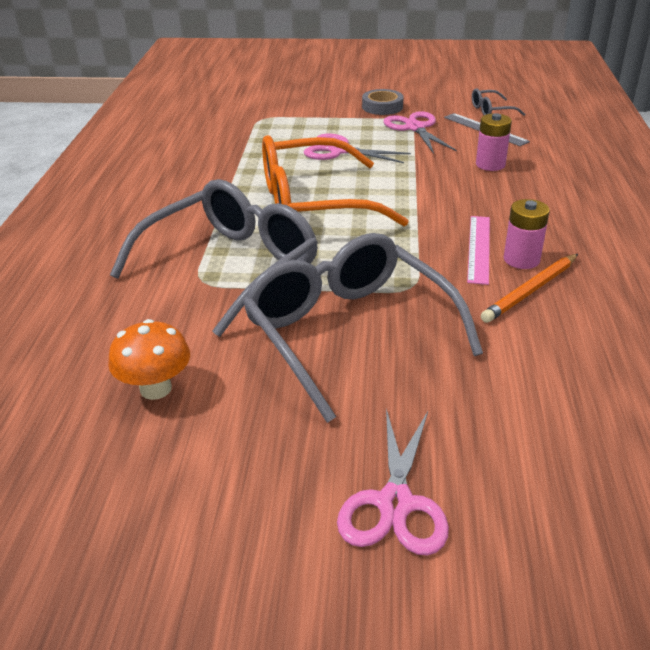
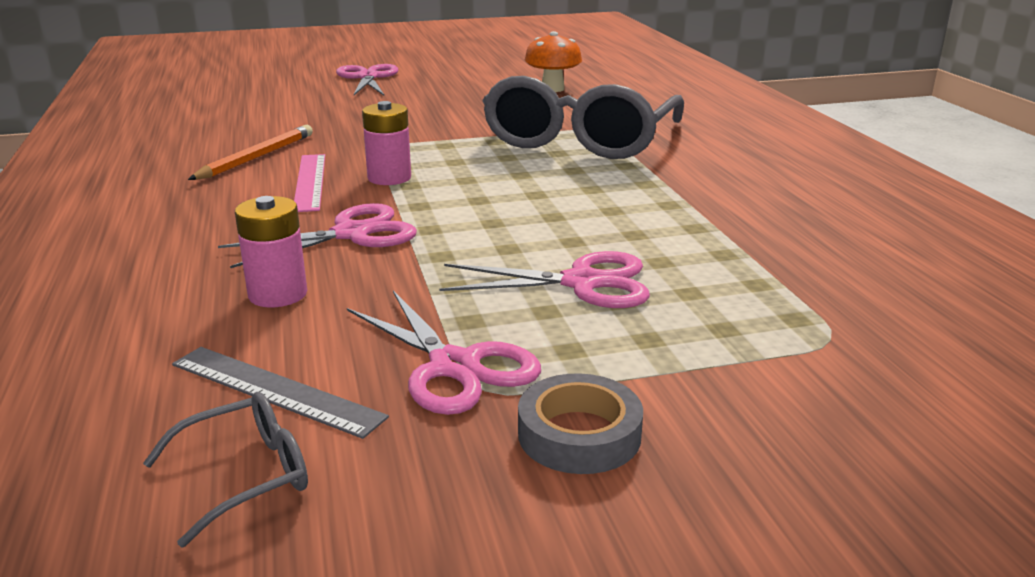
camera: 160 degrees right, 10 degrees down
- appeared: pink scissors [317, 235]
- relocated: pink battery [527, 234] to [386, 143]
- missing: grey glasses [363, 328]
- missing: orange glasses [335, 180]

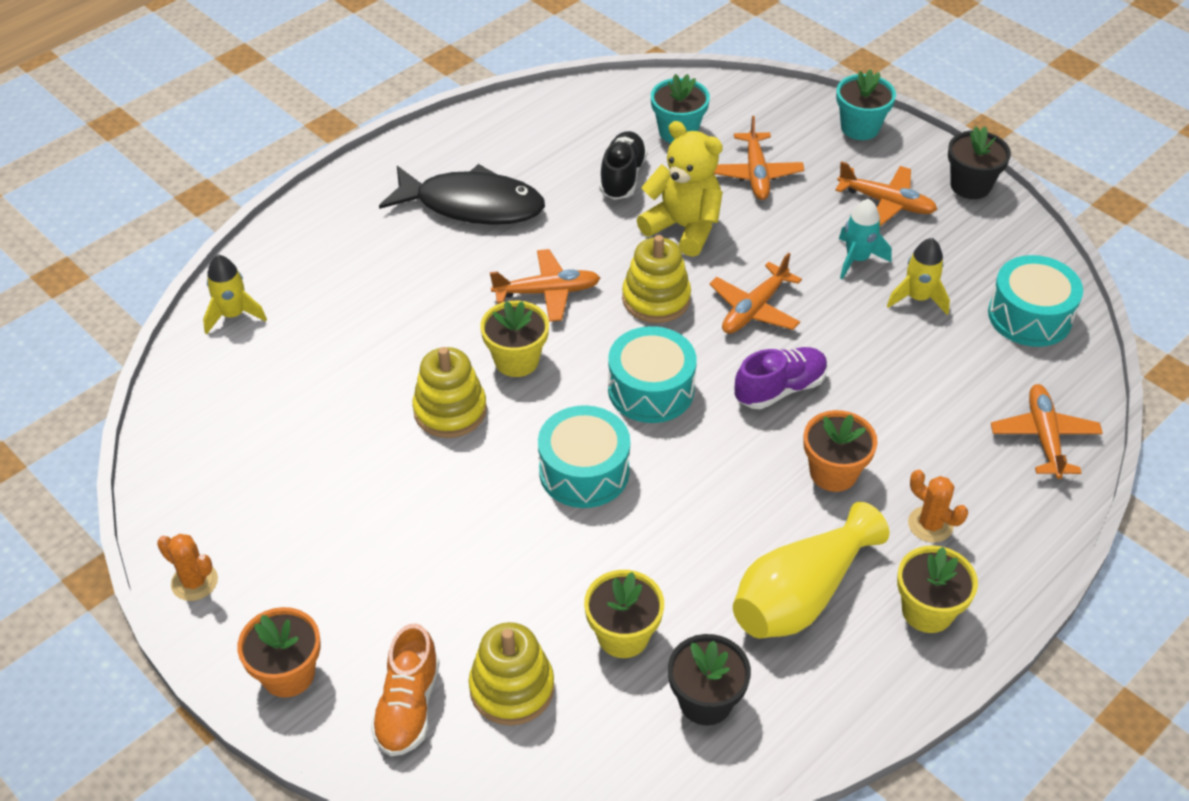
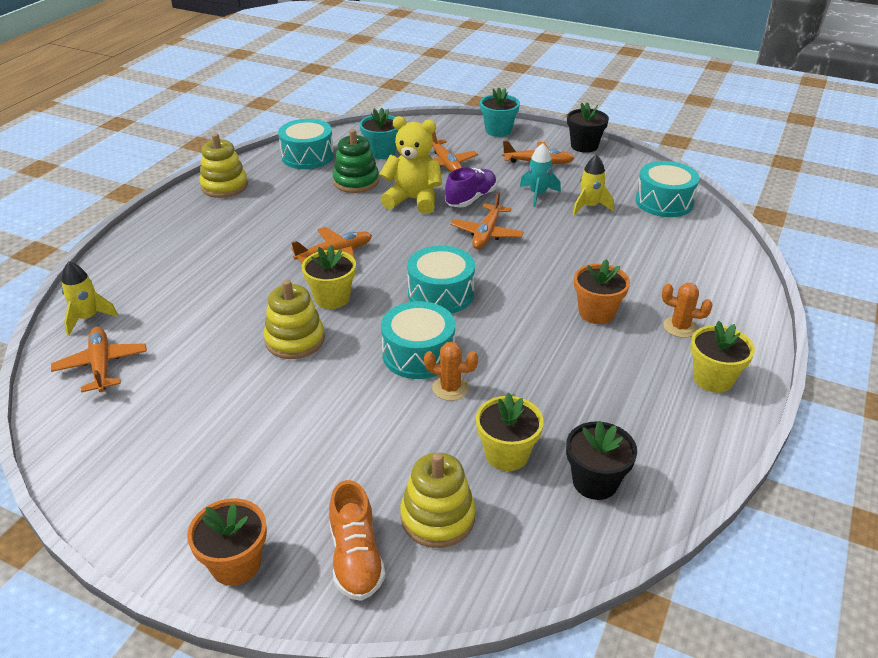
camera: 20 degrees left, 10 degrees down
- relocated: orange plane [1047, 431] to [99, 359]
- relocated: yellow stacking toy [656, 279] to [223, 165]
- appeared: turquoise drum [306, 144]
- exchanged: black shoe [623, 165] to green stacking toy [356, 161]
- relocated: orange cactus [187, 567] to [451, 371]
- relocated: purple shoe [781, 378] to [471, 188]
- missing: black fish [462, 194]
- missing: yellow vase [811, 570]

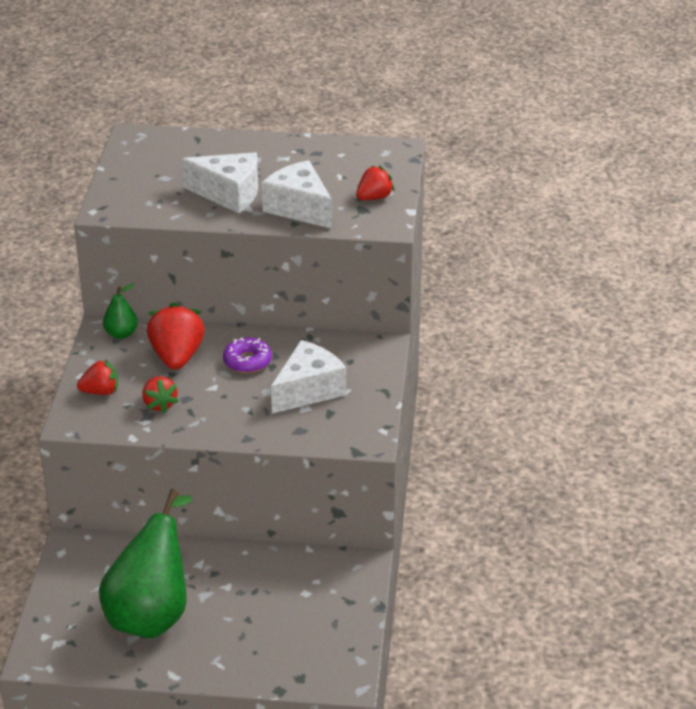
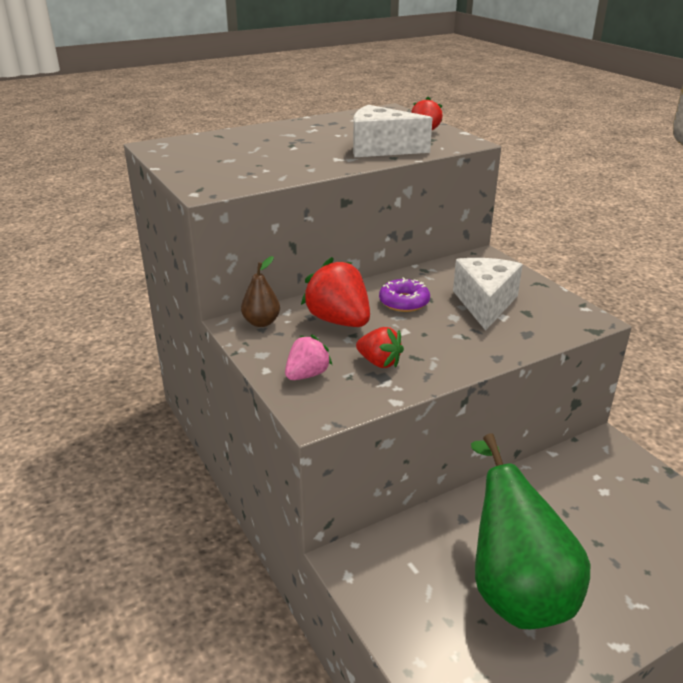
camera: 35 degrees left, 5 degrees down
- colour: green pear [120, 311] to brown pear [260, 291]
- colour: red strawberry [97, 377] to pink strawberry [308, 357]
- missing: white cheese [219, 182]

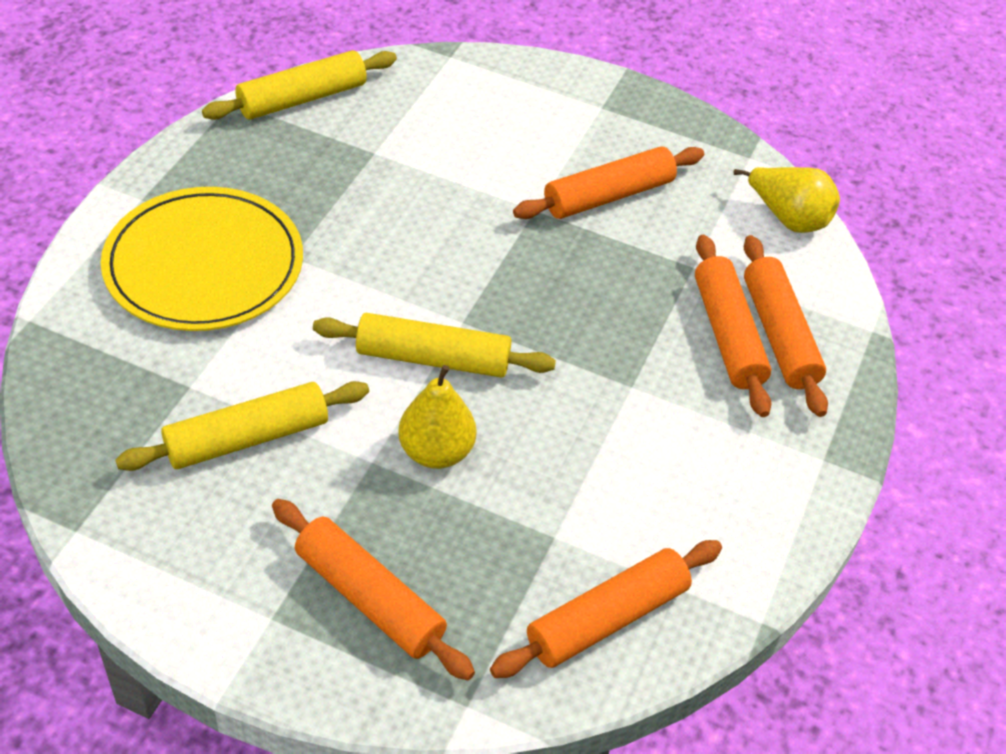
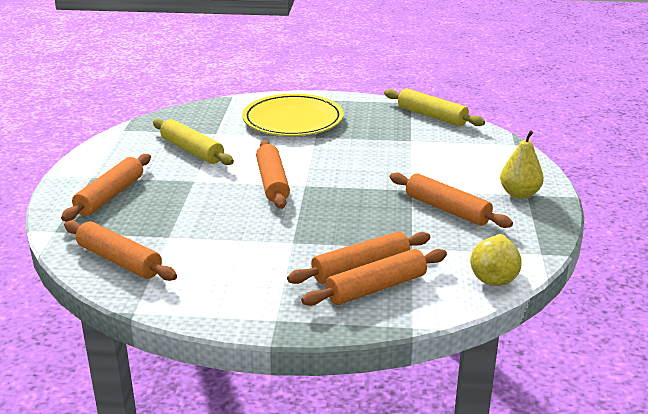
camera: 75 degrees right, 20 degrees down
- colour: yellow rolling pin [434, 345] to orange rolling pin [273, 174]
- relocated: yellow pear [437, 417] to [522, 165]

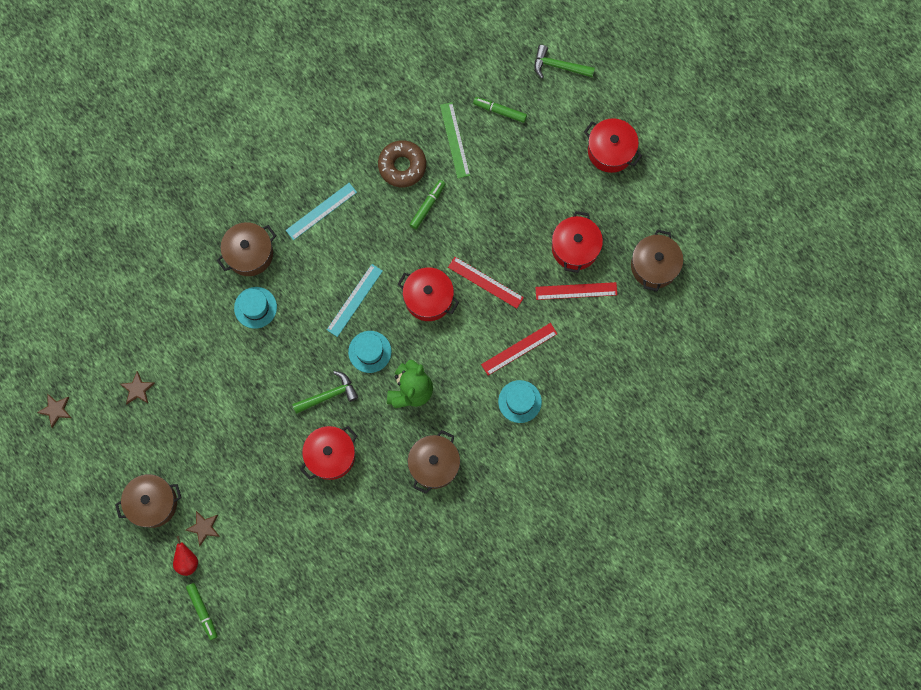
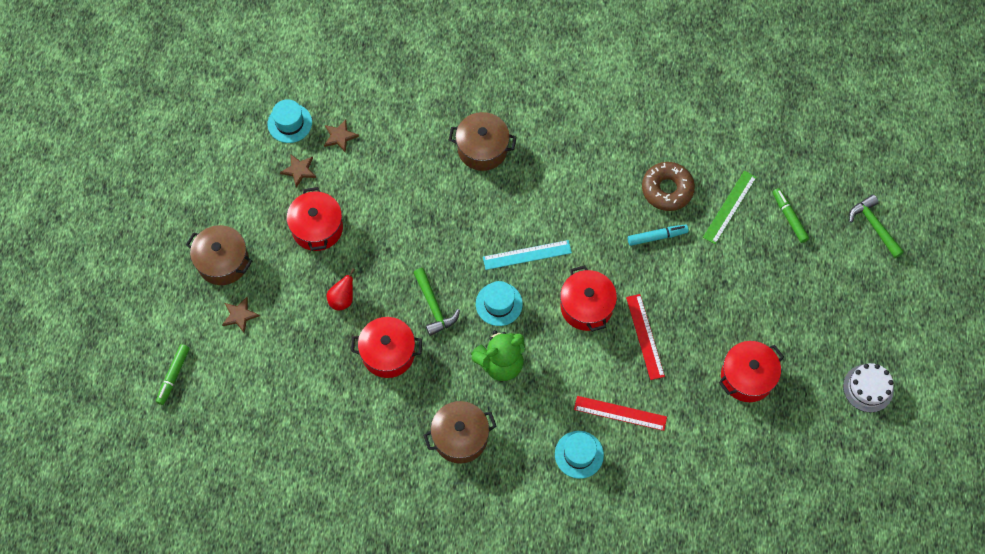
camera: 45 degrees right, 10 degrees down
- relocated: turquoise hat [255, 308] to [290, 121]
- relocated: red pot [613, 145] to [315, 219]
- relocated: brown star [54, 411] to [341, 136]
- relocated: red pear [185, 556] to [341, 289]
- spun: green hammer [325, 392] = [436, 302] 45 degrees clockwise
- colour: green marker [427, 204] to turquoise marker [658, 235]
- appeared: white cake [868, 387]
- missing: turquoise ruler [321, 211]
- missing: red ruler [576, 291]
- missing: brown pot [657, 260]

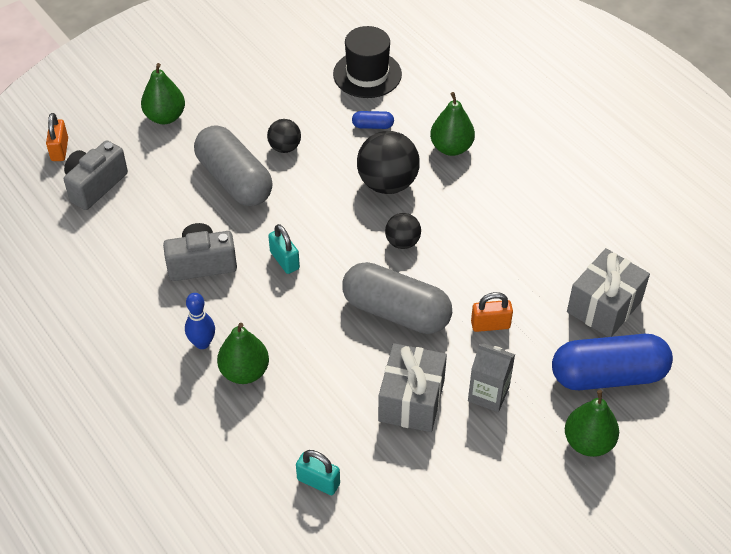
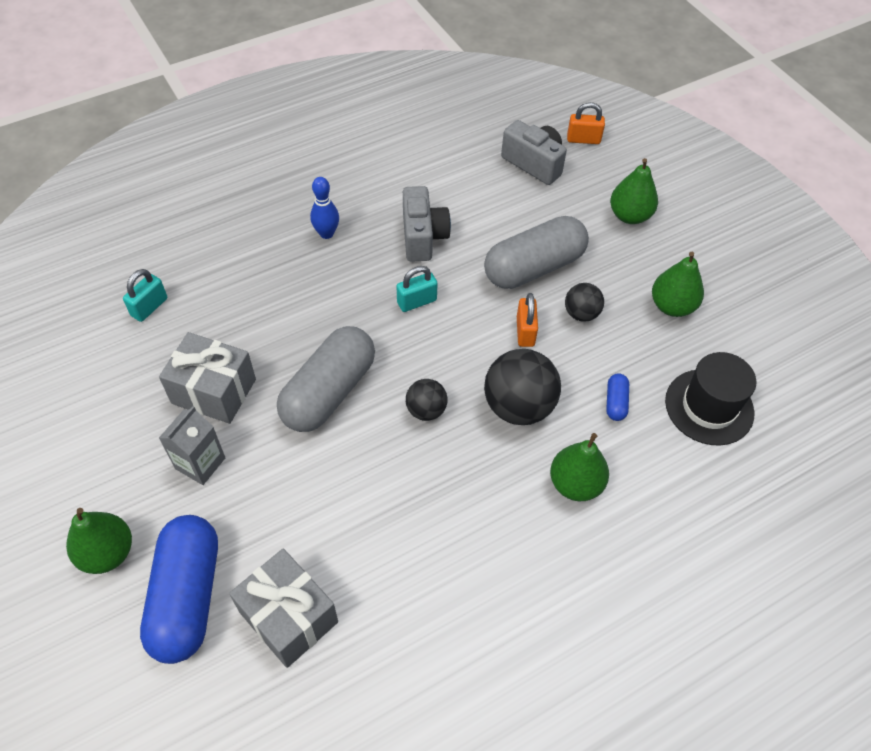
camera: 95 degrees right, 5 degrees up
- relocated: orange padlock [492, 312] to [527, 320]
- relocated: green pear [243, 353] to [678, 284]

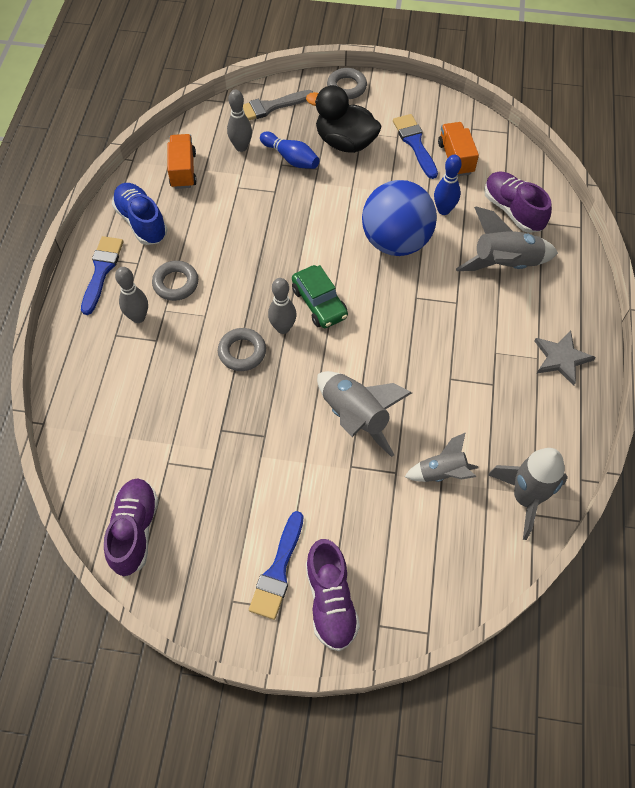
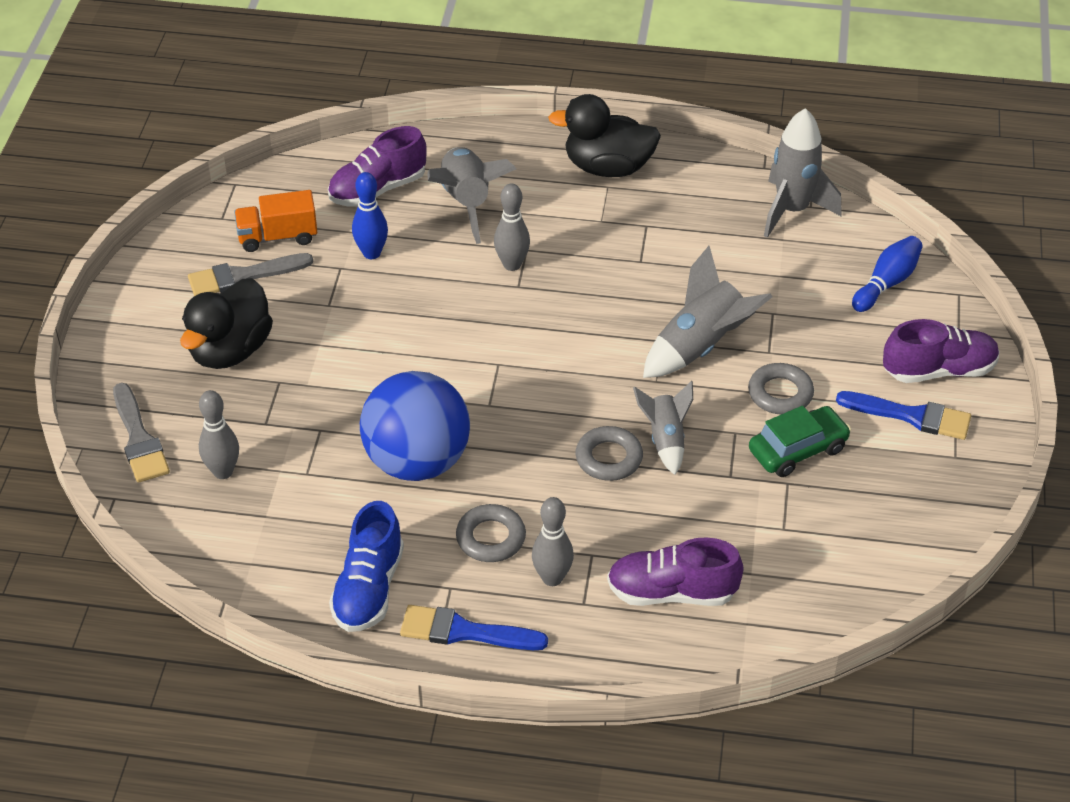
camera: 90 degrees left, 15 degrees down
- colour: blue brush [415, 146] to grey brush [250, 274]
- spun: blue shoe [140, 214] = [366, 566] 45 degrees counterclockwise
- relocated: blue ball [399, 218] to [415, 426]
- relocated: grey bowling pin [282, 306] to [512, 227]
- exchanged: grey star [565, 358] to black duck [604, 135]
- relocated: purple shoe [131, 527] to [675, 571]
- relocated: grey rocket [442, 457] to [663, 428]
- relocated: grey ring [347, 83] to [781, 389]
- relocated: green car [320, 296] to [800, 441]
- relocated: blue bowling pin [290, 150] to [887, 274]
- missing: orange truck [182, 161]

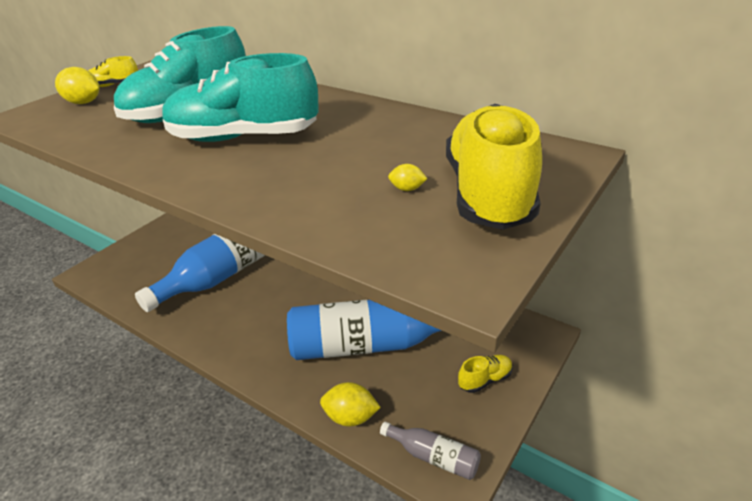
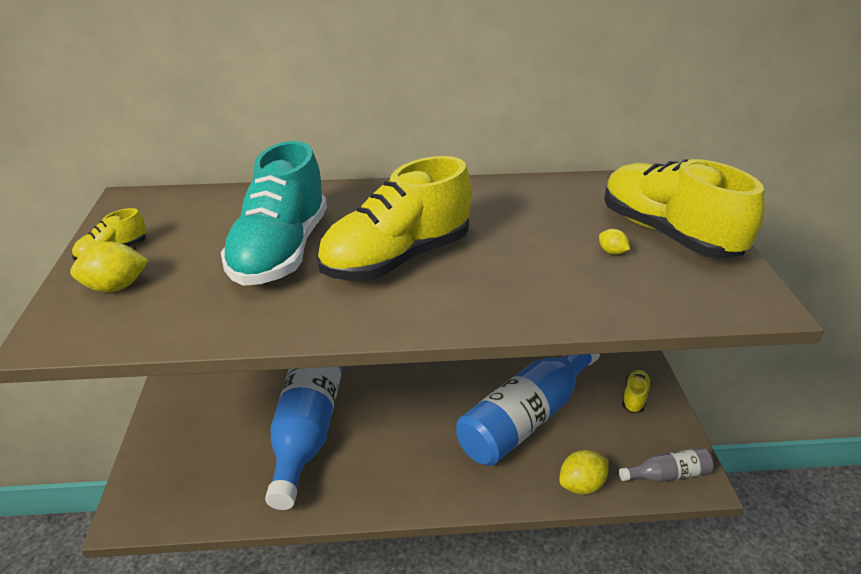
camera: 40 degrees left, 0 degrees up
- colour: turquoise shoe [240, 97] to yellow shoe [394, 218]
- spun: yellow lemon [407, 177] = [614, 242] 75 degrees clockwise

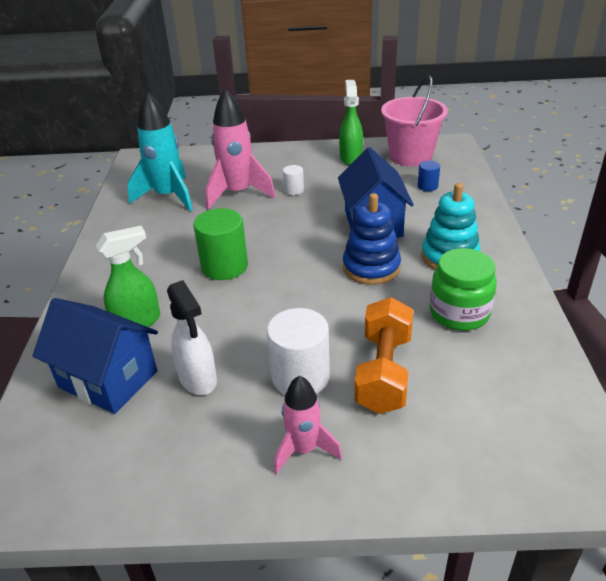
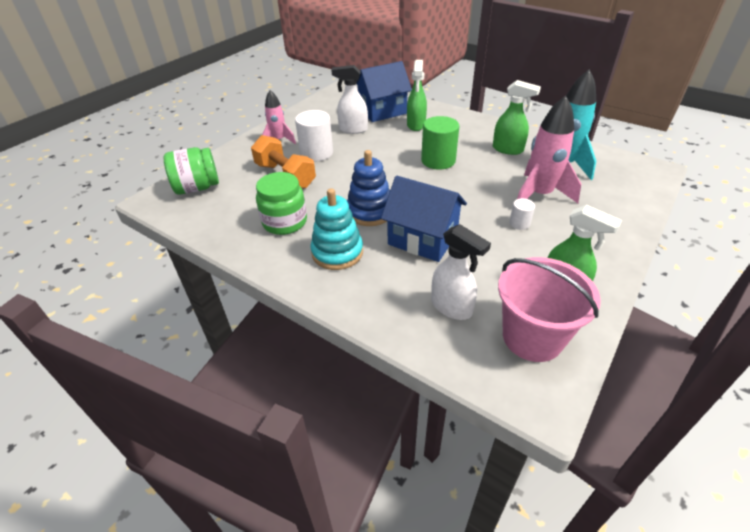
camera: 125 degrees right, 5 degrees up
- appeared: green jar [191, 171]
- exchanged: blue cylinder [429, 176] to white spray bottle [461, 272]
- appeared: green spray bottle [517, 117]

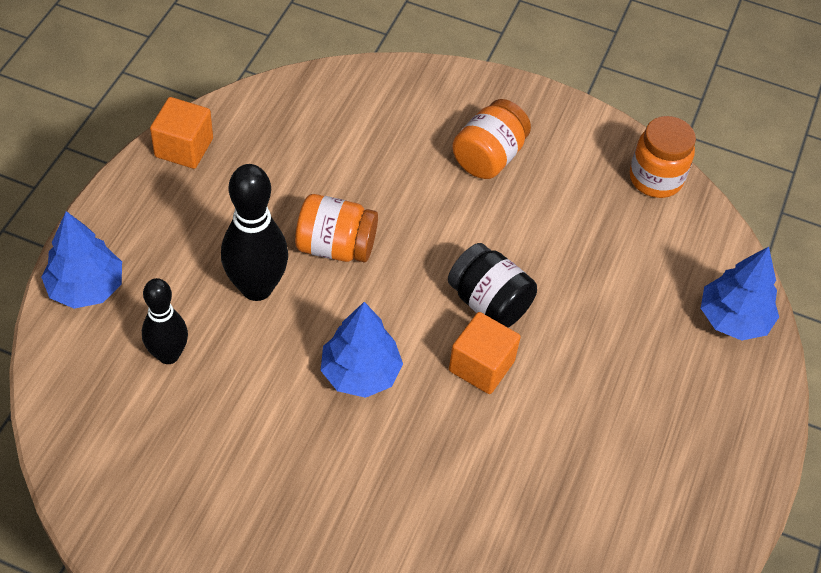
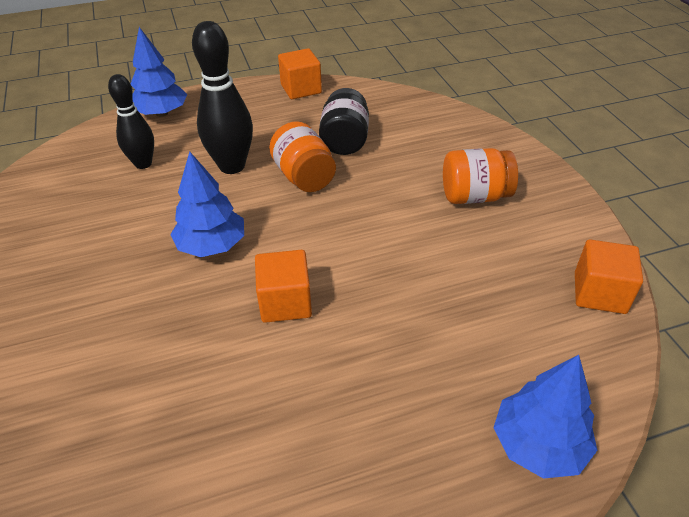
camera: 55 degrees right, 10 degrees down
- relocated: black jar [492, 285] to [344, 121]
- exchanged: orange jar [663, 157] to orange cube [609, 277]

